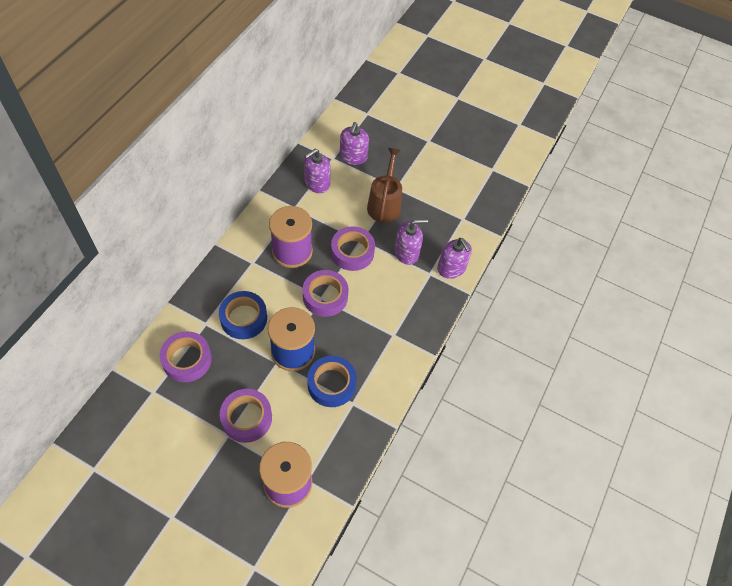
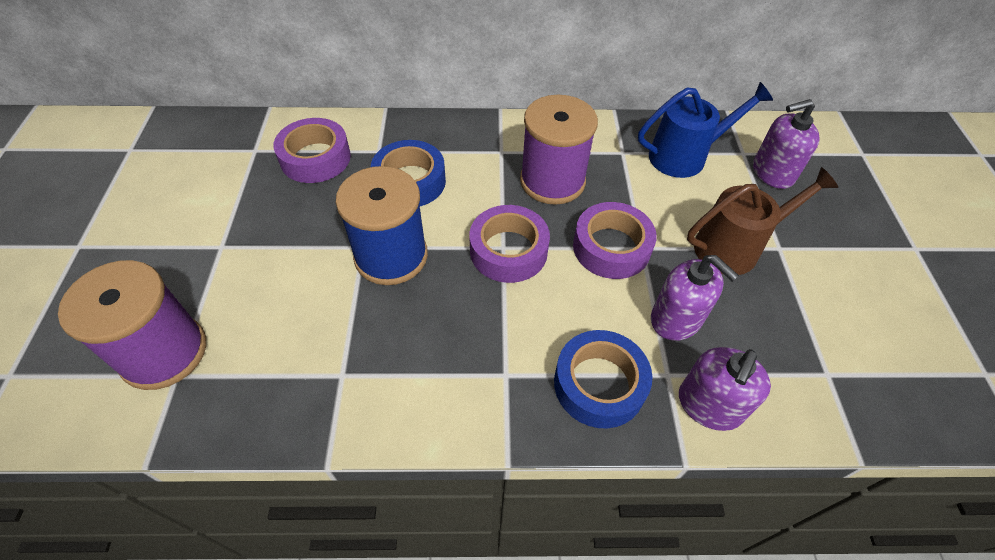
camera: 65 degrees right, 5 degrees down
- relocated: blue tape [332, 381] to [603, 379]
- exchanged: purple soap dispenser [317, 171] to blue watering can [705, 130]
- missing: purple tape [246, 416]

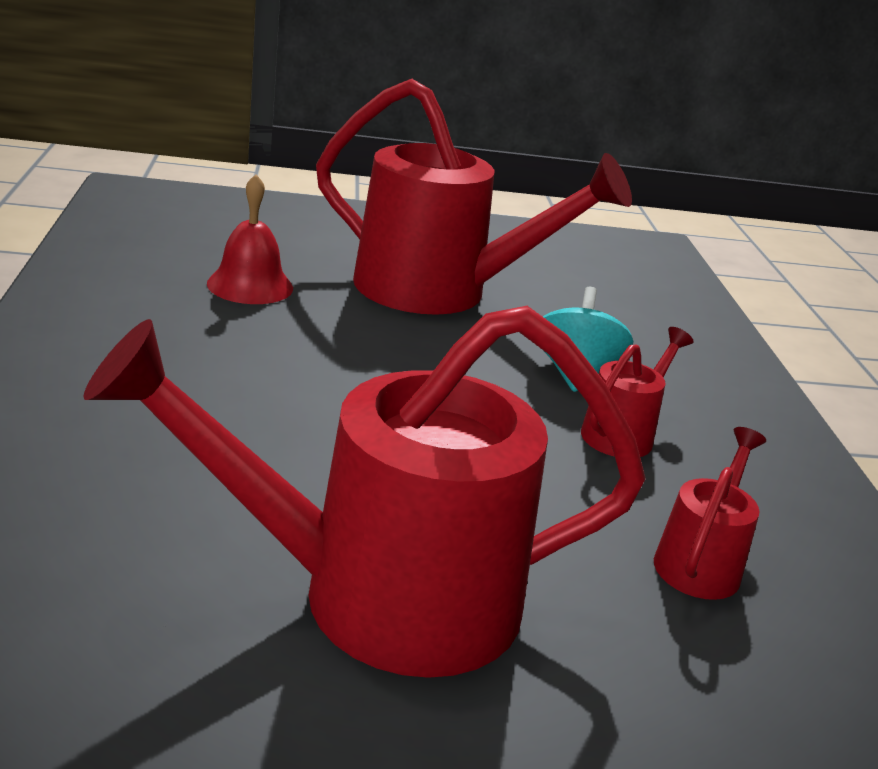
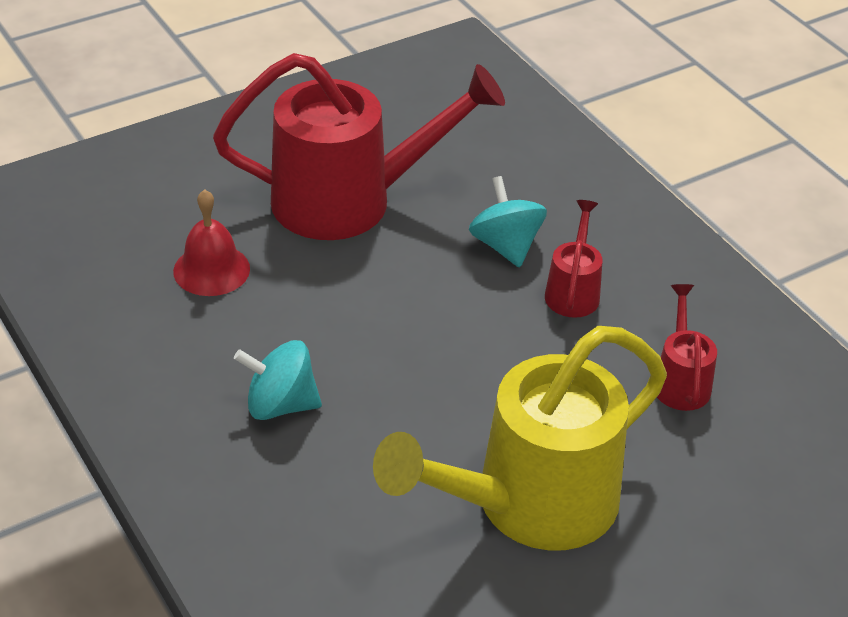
camera: 25 degrees left, 15 degrees up
- appeared: turquoise spinning top [278, 380]
- colour: red watering can [364, 492] to yellow watering can [520, 438]

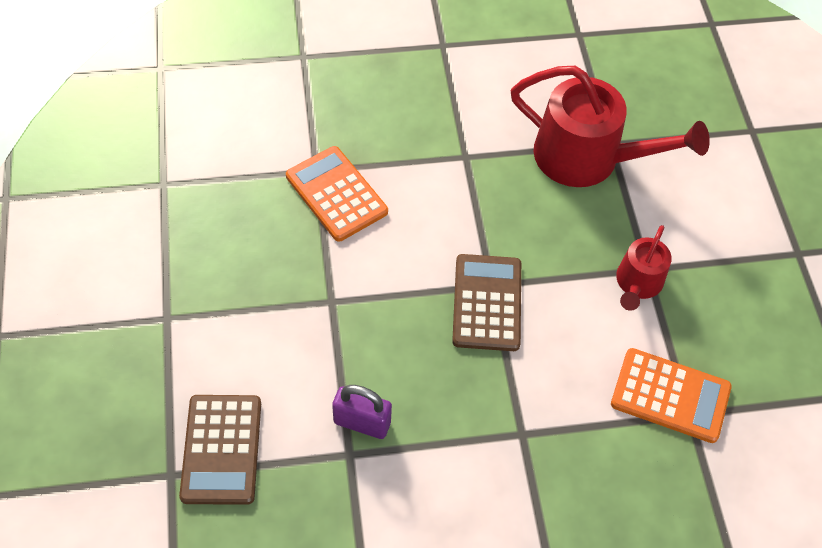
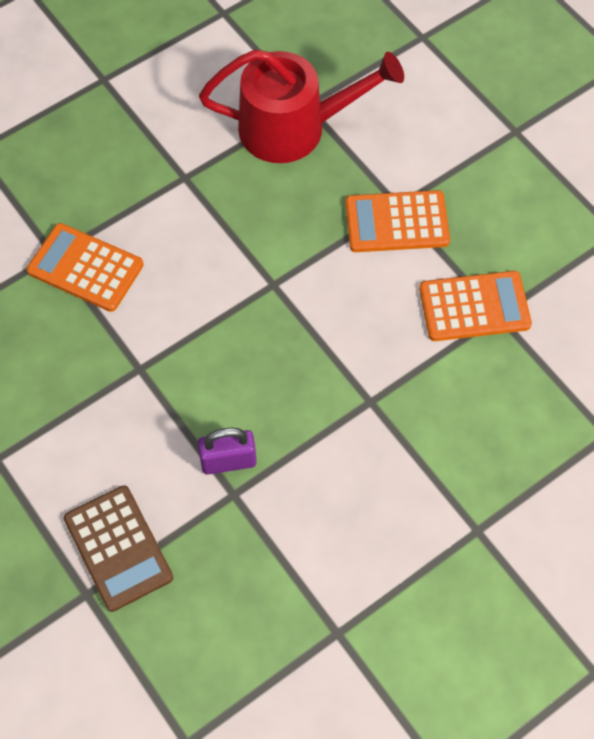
camera: 25 degrees left, 5 degrees up
- exchanged: red watering can [644, 268] to orange calculator [397, 221]
- missing: brown calculator [486, 302]

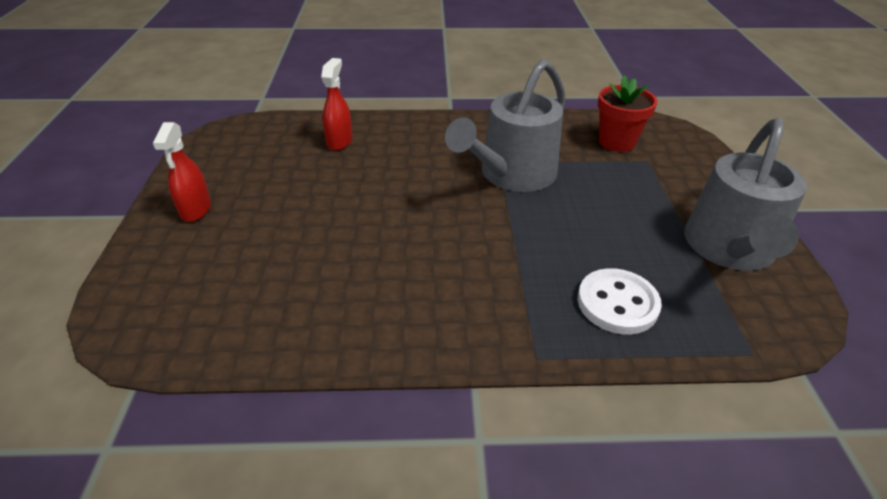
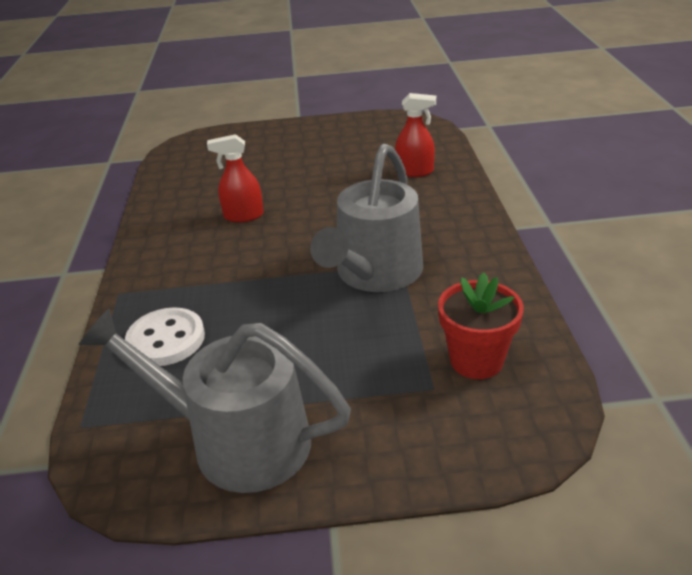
camera: 90 degrees right, 5 degrees down
- relocated: red spray bottle [182, 172] to [235, 178]
- spun: grey watering can [505, 125] = [366, 218] 105 degrees counterclockwise

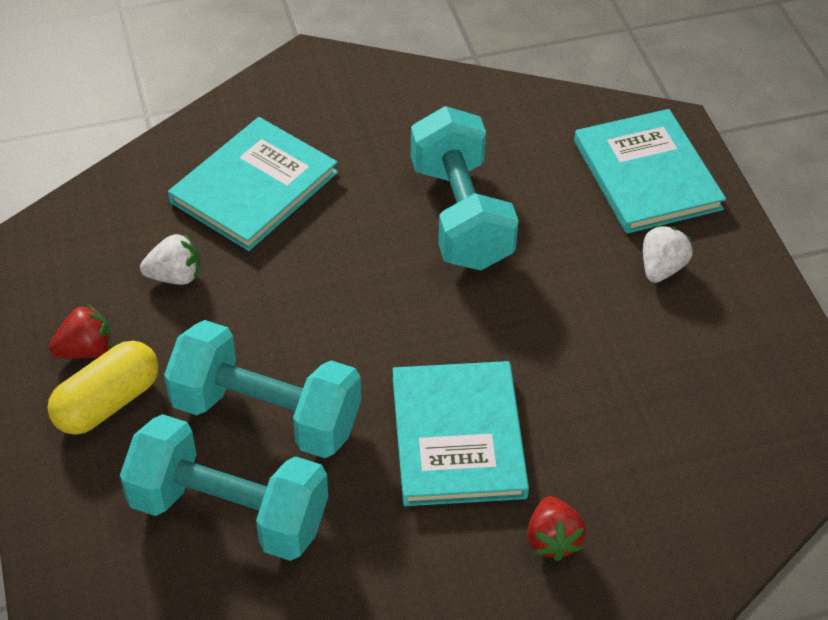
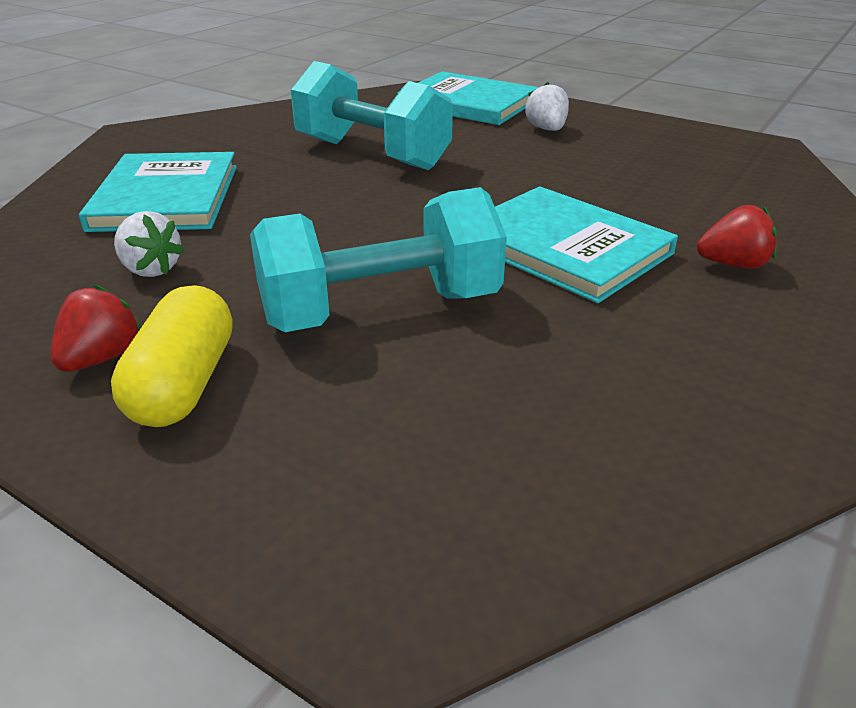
camera: 40 degrees left, 15 degrees down
- spun: white strawberry [170, 259] = [149, 244] 90 degrees clockwise
- spun: red strawberry [556, 528] = [737, 237] 45 degrees counterclockwise
- missing: turquoise dumbbell [224, 487]

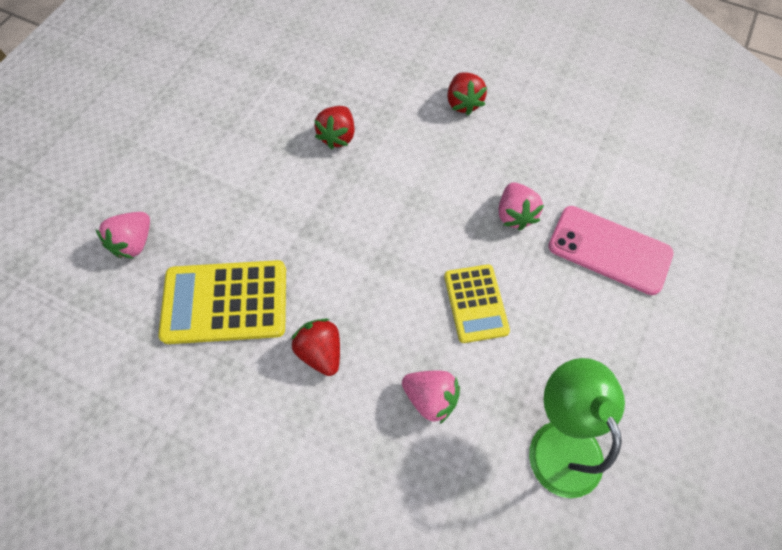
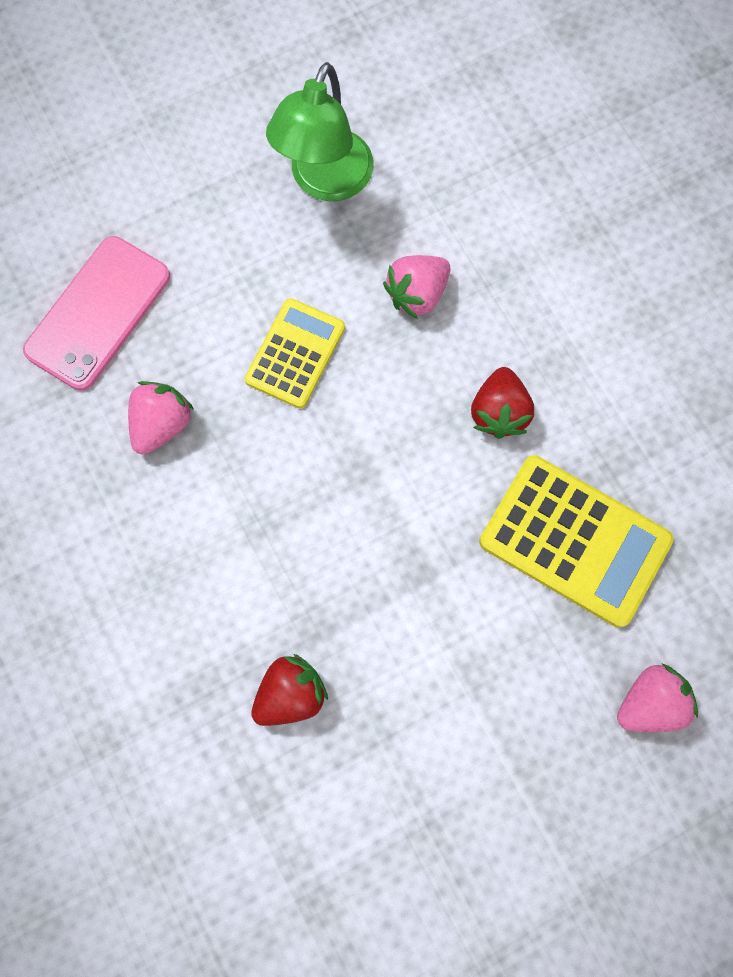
camera: 145 degrees left, 10 degrees up
- spun: pink phone [611, 250] = [96, 313] 60 degrees clockwise
- spun: pink strawberry [431, 397] = [416, 287] 105 degrees counterclockwise
- missing: red strawberry [467, 93]

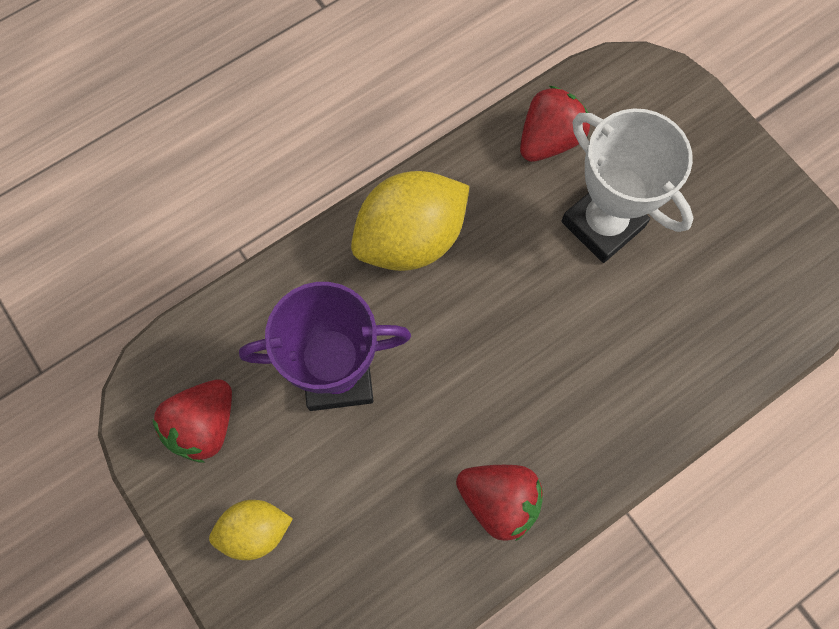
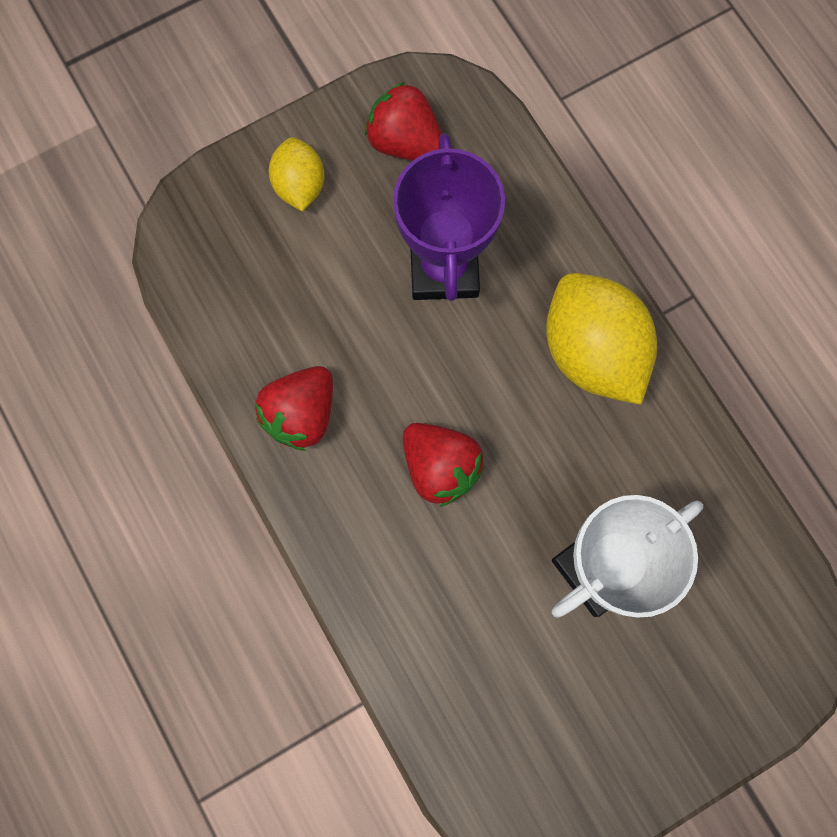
camera: 95 degrees right, 5 degrees up
- relocated: red strawberry [555, 124] to [444, 465]

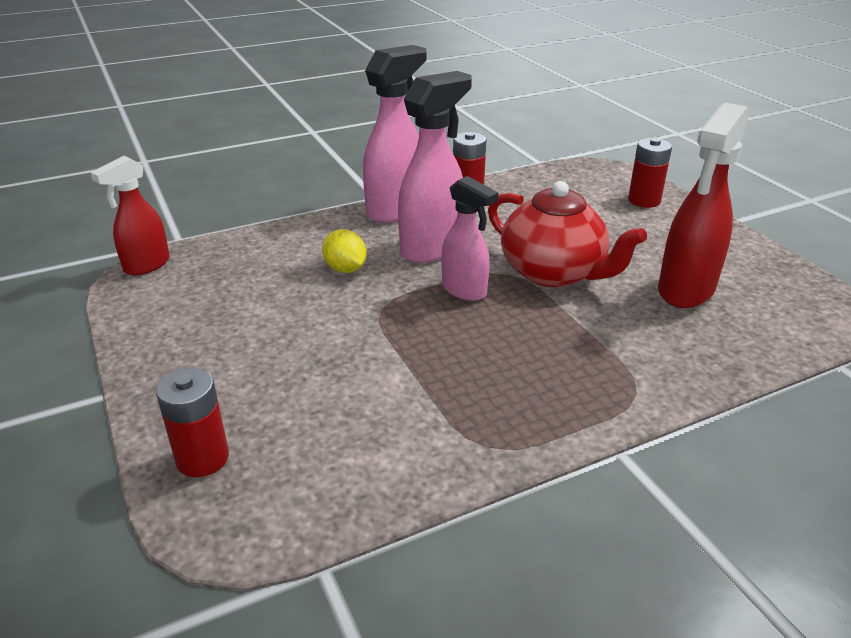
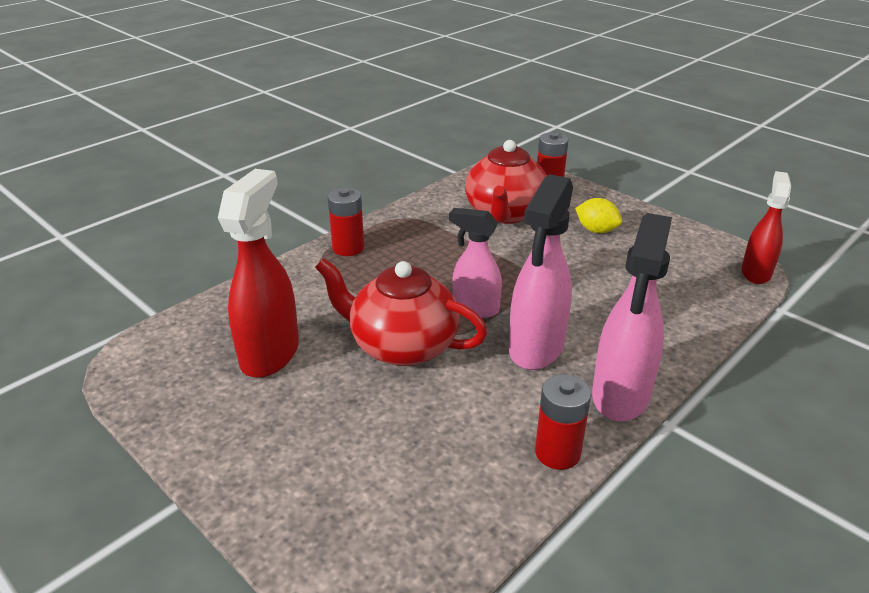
camera: 160 degrees right, 0 degrees up
- relocated: red battery [650, 173] to [346, 221]
- appeared: red teapot [506, 182]
- relocated: yellow lemon [344, 251] to [598, 215]

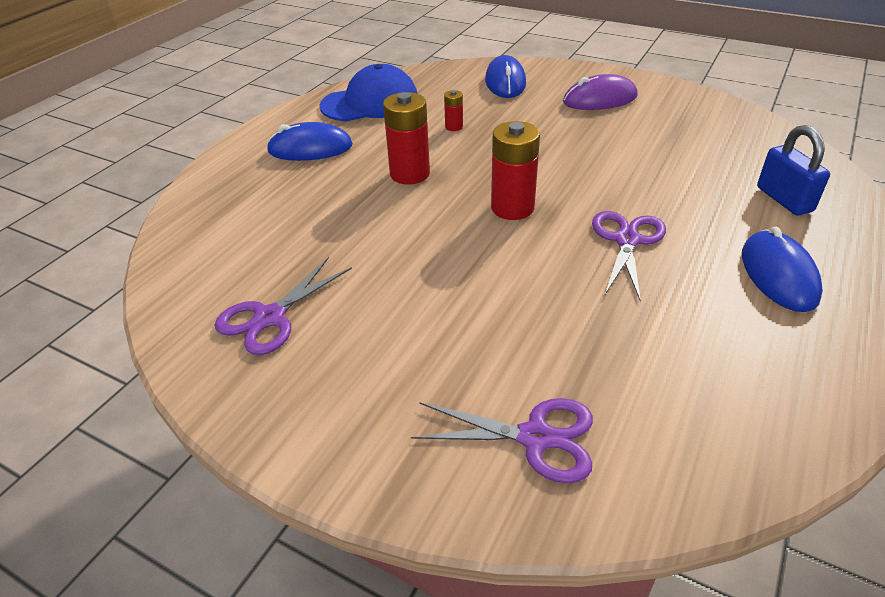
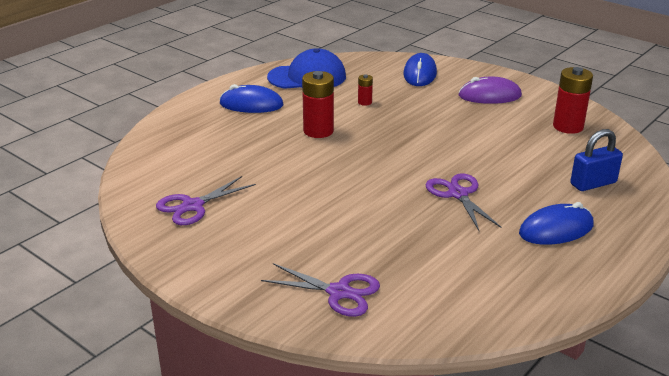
camera: 10 degrees right, 10 degrees down
- spun: purple scissors [629, 256] = [463, 202] 45 degrees counterclockwise
- spun: blue mouse [782, 269] = [556, 223] 60 degrees clockwise
- relocated: red battery [515, 170] to [573, 100]
- spun: blue padlock [793, 170] = [596, 160] 75 degrees clockwise

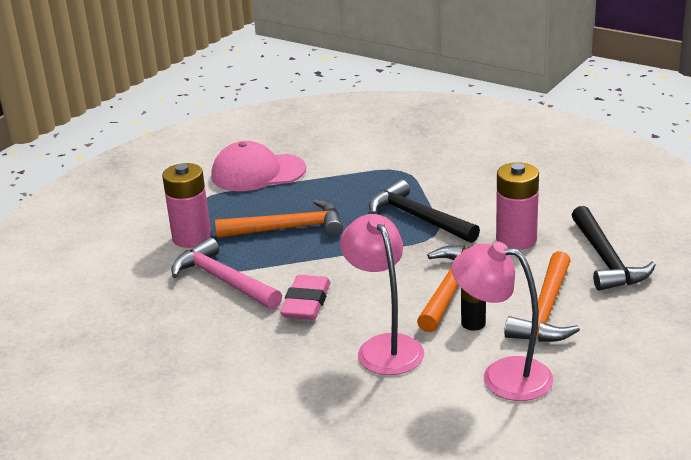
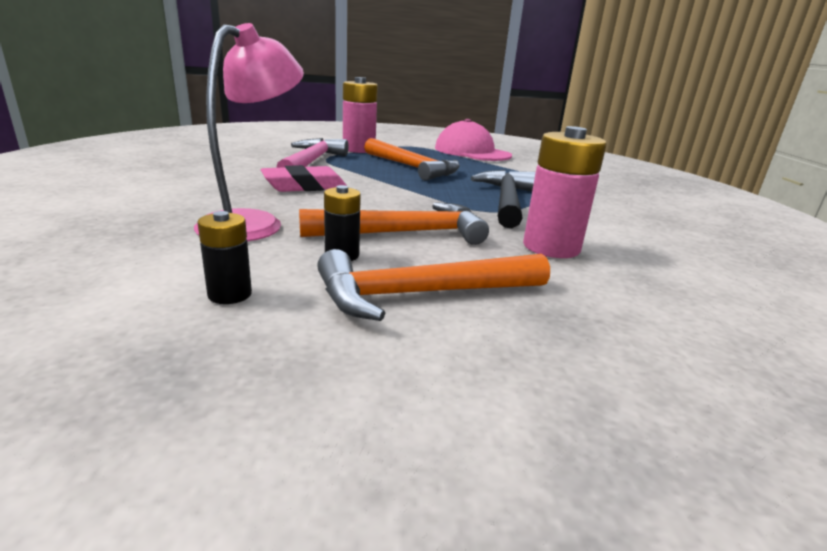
camera: 50 degrees right, 5 degrees down
- exchanged: pink lamp [503, 321] to black battery [224, 257]
- missing: black hammer [614, 248]

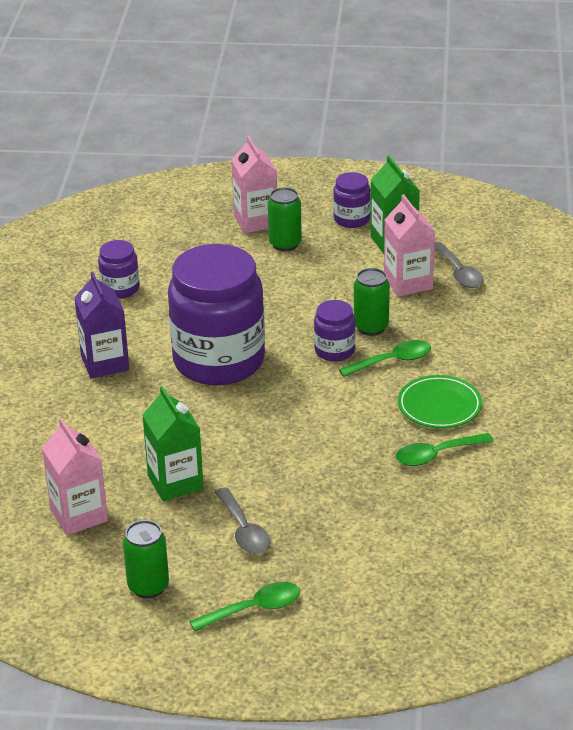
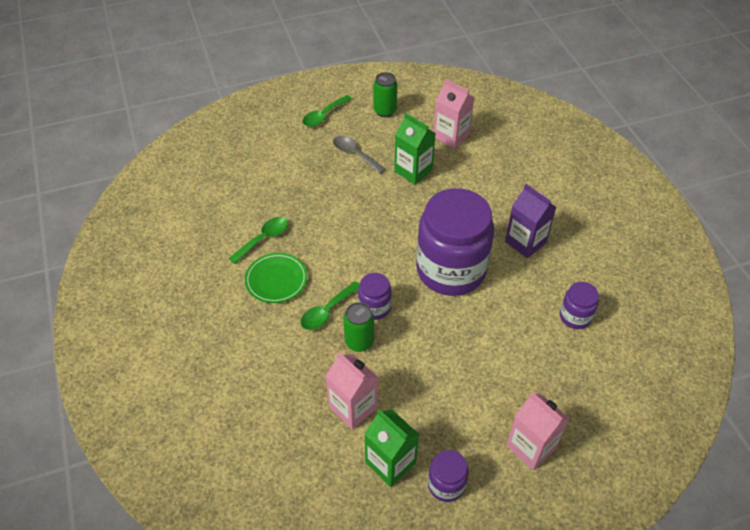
camera: 155 degrees right, 15 degrees up
- missing: green can [285, 219]
- missing: grey spoon [459, 265]

